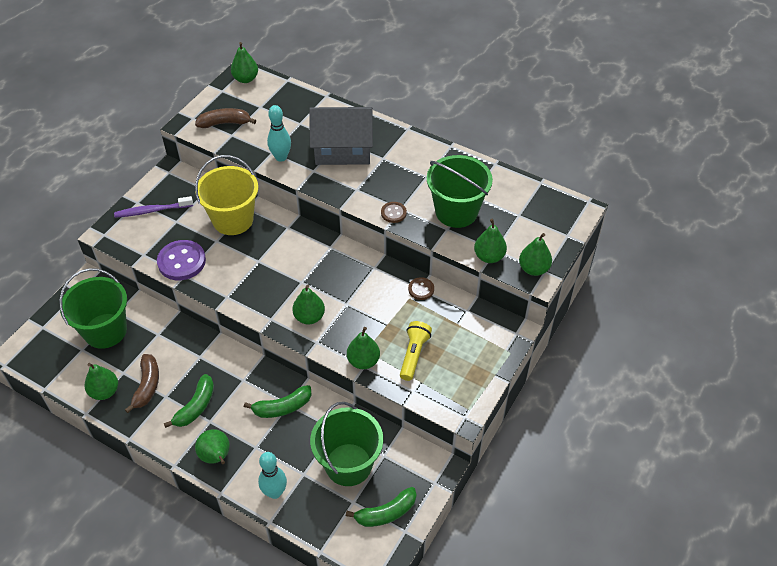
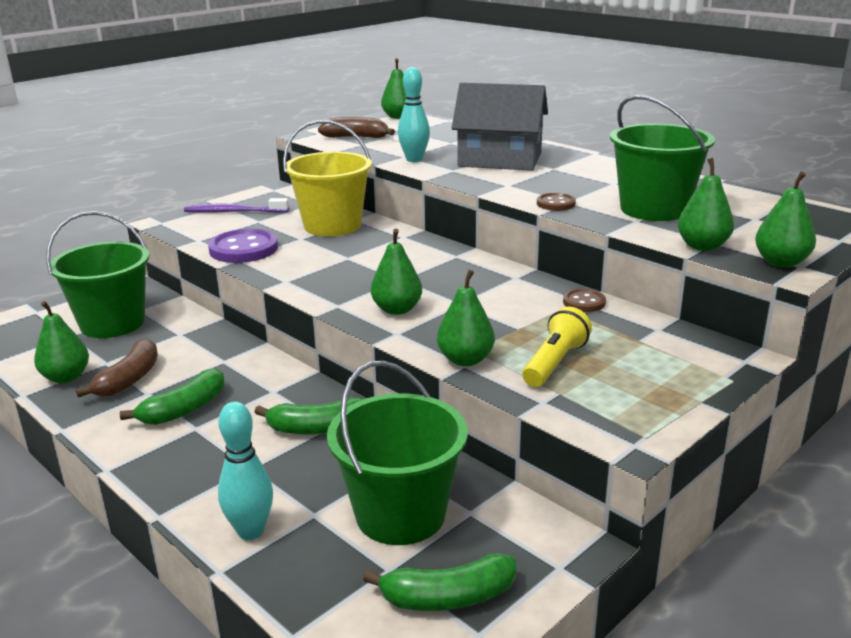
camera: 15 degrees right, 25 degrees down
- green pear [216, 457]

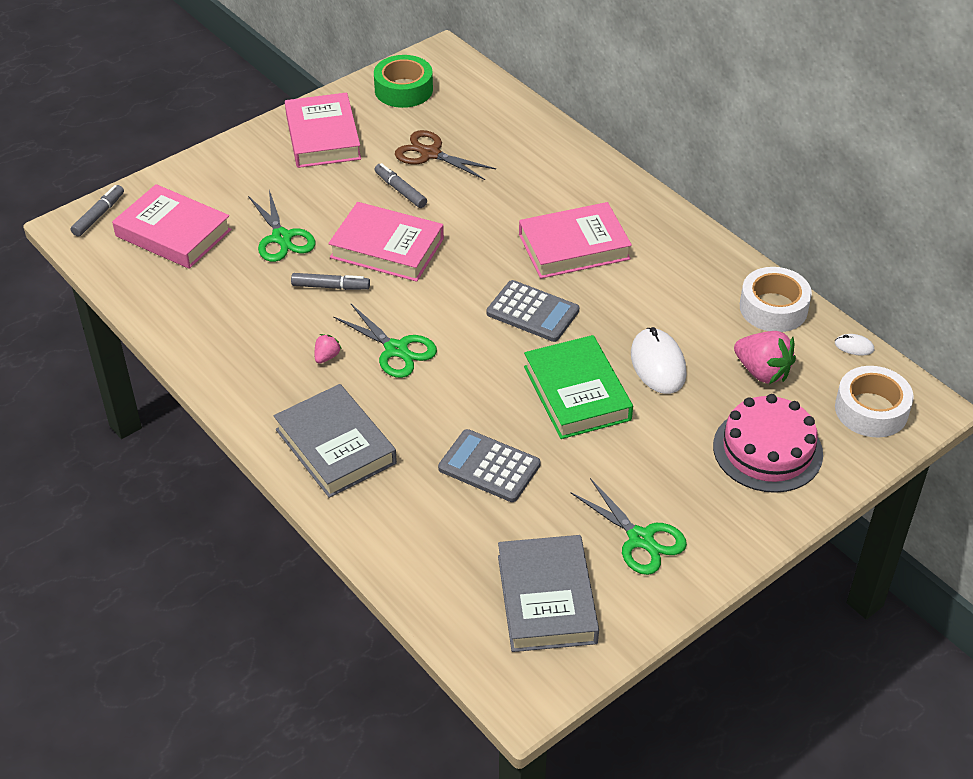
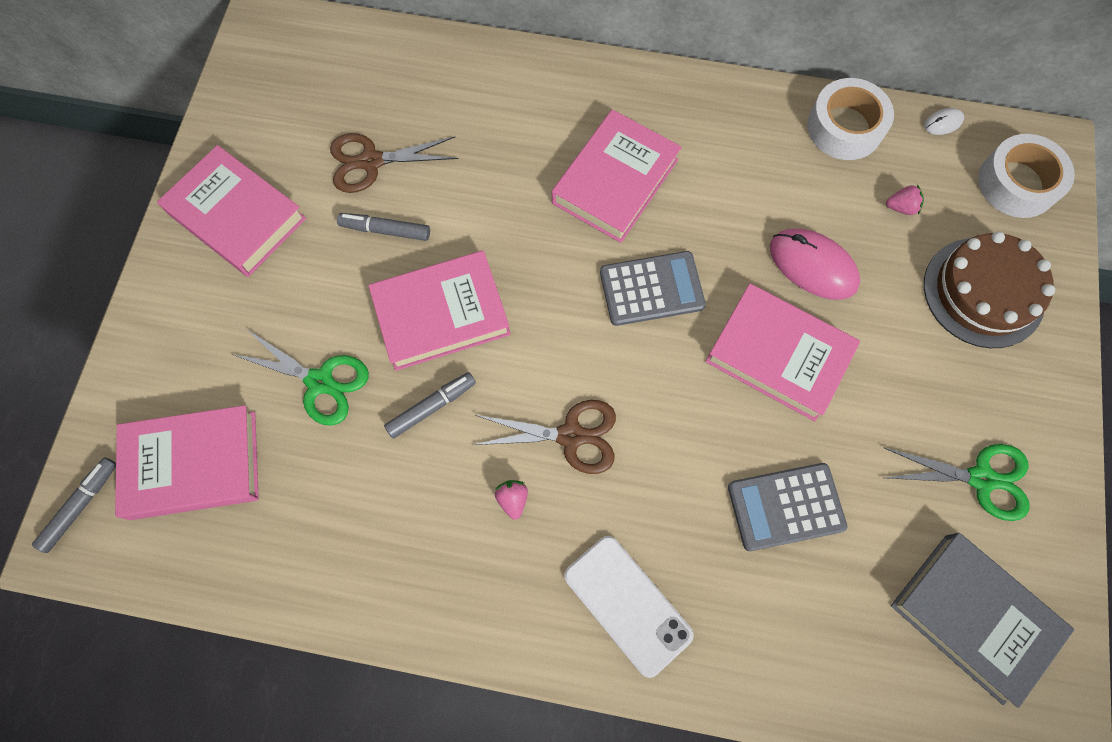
camera: 40 degrees left, 25 degrees up
~ grey marker [99, 215] = [81, 505] 45 degrees clockwise
~ grey book [335, 446] to white phone [627, 604]
~ green scissors [396, 350] to brown scissors [571, 436]
- green tape [403, 89]
~ green book [577, 393] to pink book [778, 355]
~ white mouse [658, 364] to pink mouse [813, 265]
~ pink cake [767, 450] to brown cake [983, 292]
~ pink strawberry [762, 372] = [901, 207] x0.49

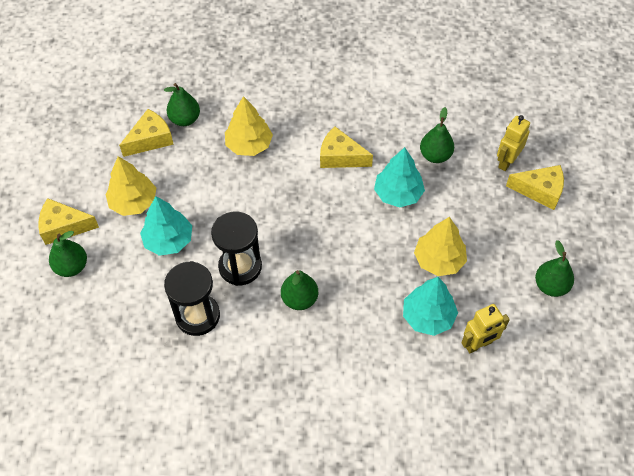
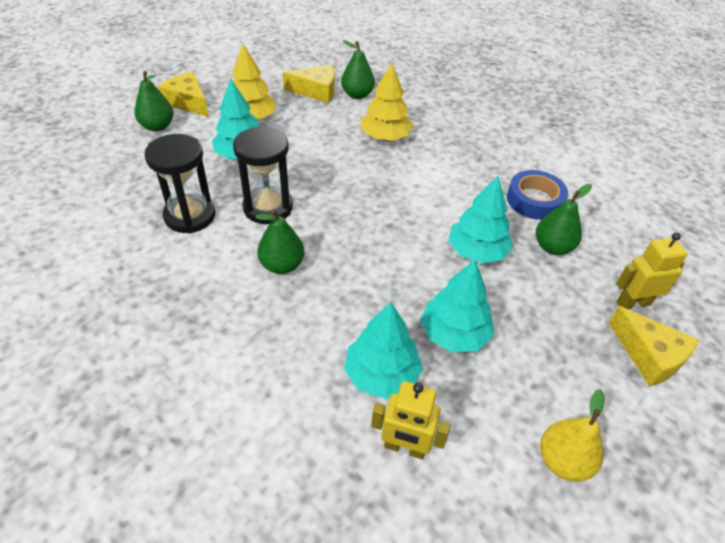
camera: 40 degrees right, 10 degrees down
- yellow cheese [340, 156]
~ yellow tree [439, 260] to turquoise tree [454, 333]
~ green pear [550, 286] to yellow pear [563, 461]
+ blue tape [534, 200]

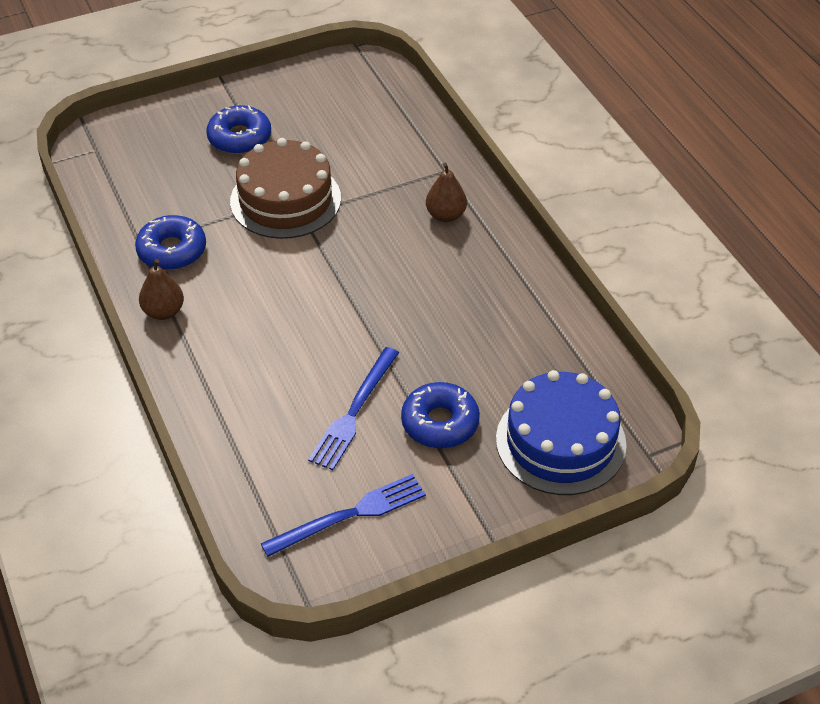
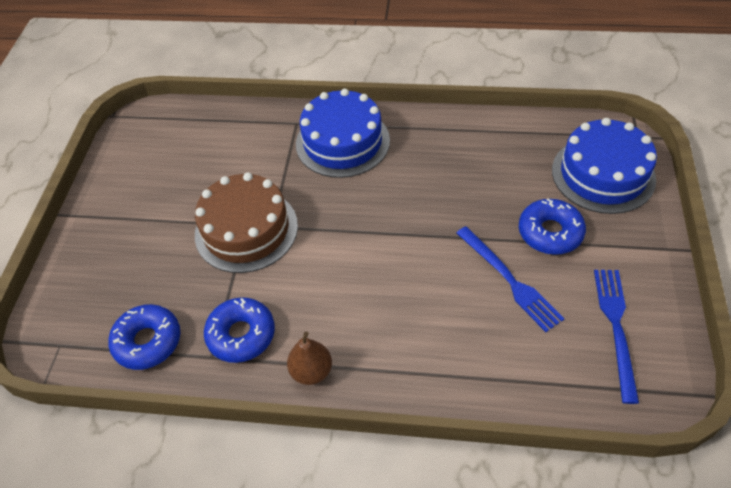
camera: 55 degrees left, 5 degrees up
~ blue donut [239, 138] to [148, 341]
~ brown pear [445, 215] to blue cake [342, 142]

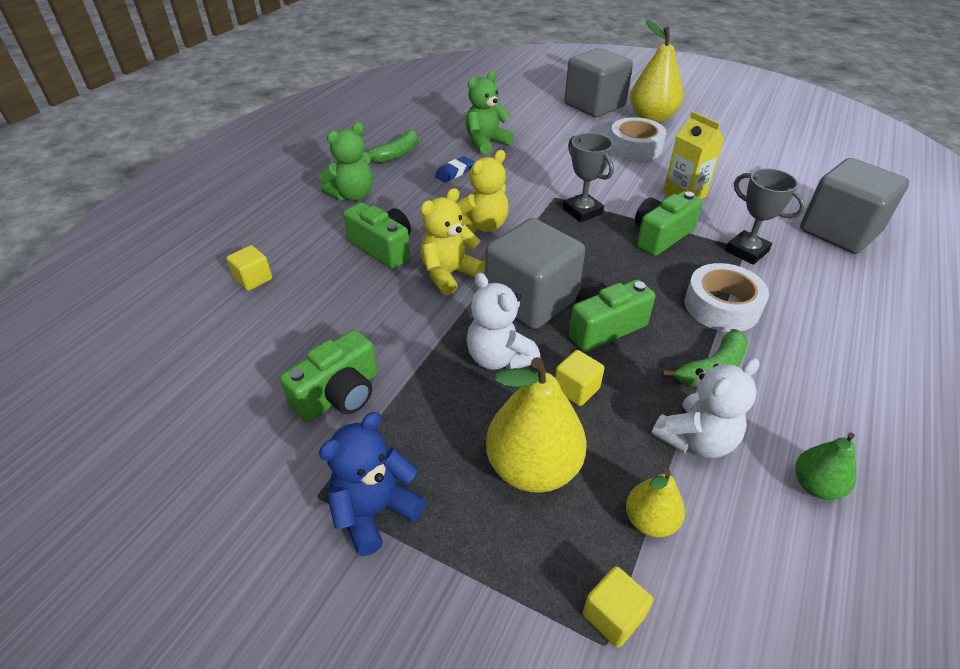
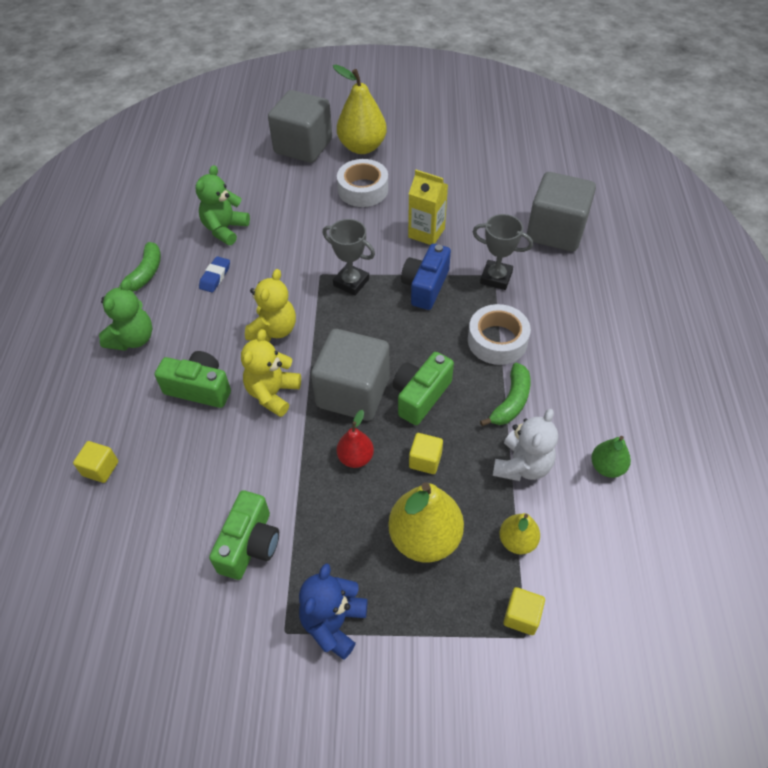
camera: 25 degrees left, 10 degrees up
~ white teddy bear [499, 358] to red pear [355, 458]
~ green camera [660, 236] to blue camera [425, 286]

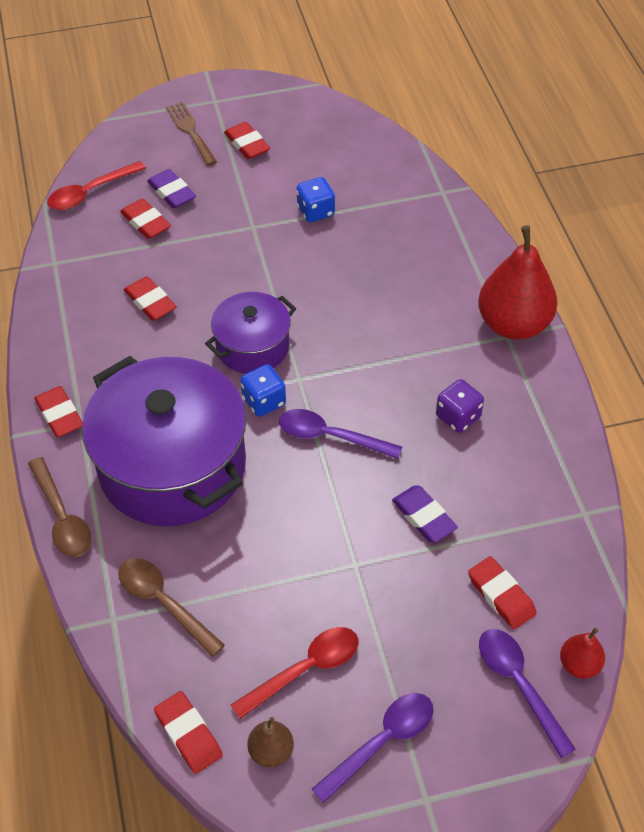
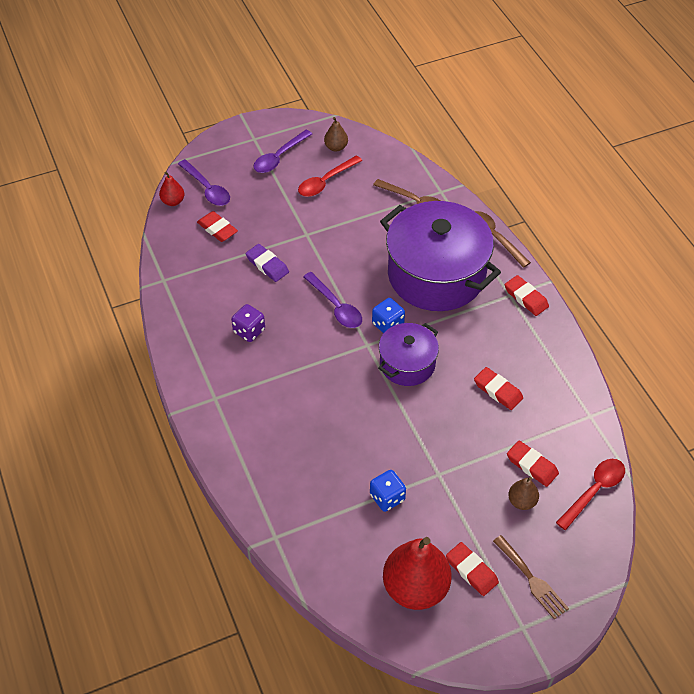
camera: 170 degrees right, 0 degrees up
~ purple eraser [172, 192] to brown pear [522, 501]
- red eraser [188, 734]
~ purple spoon [331, 436] = [336, 306] 45 degrees clockwise
~ red pear [513, 324] to [415, 588]

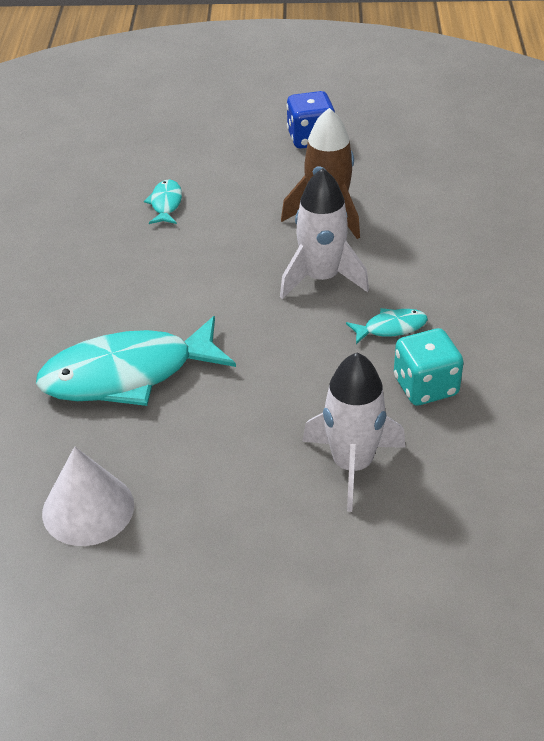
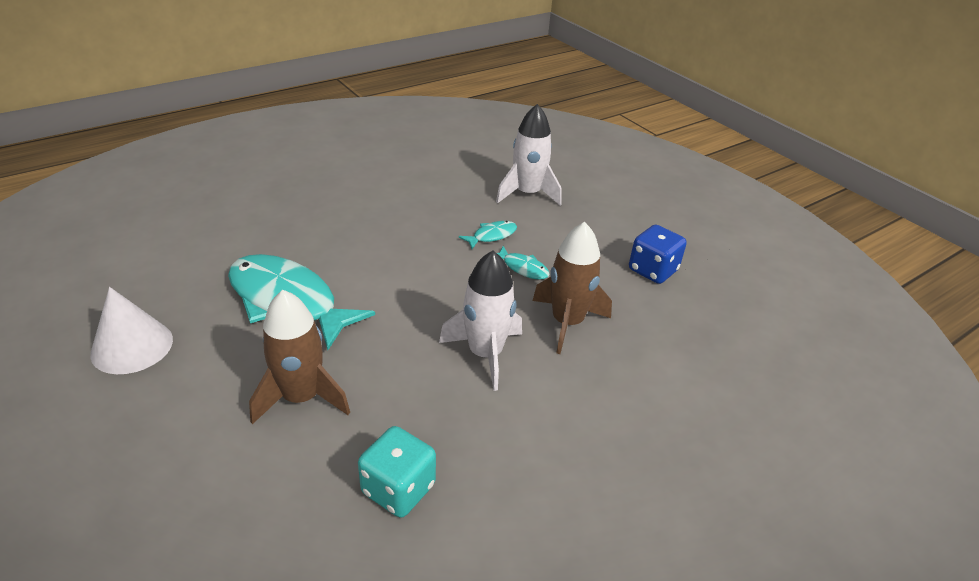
camera: 50 degrees right, 5 degrees down
~ white rocket [352, 465] to [527, 194]
~ turquoise fish [391, 328] to [523, 268]
+ brown rocket [301, 397]

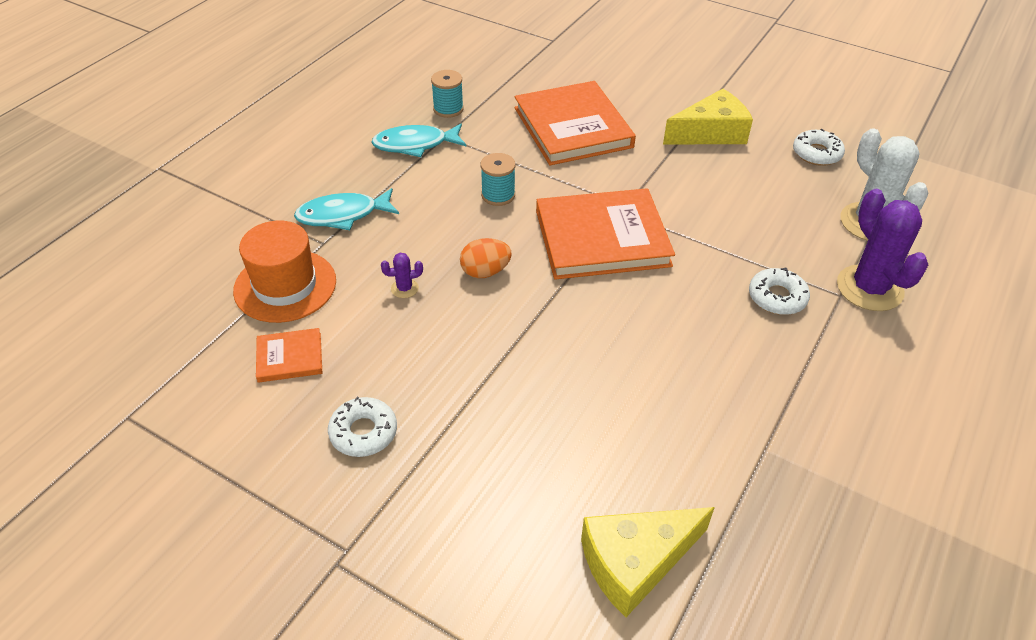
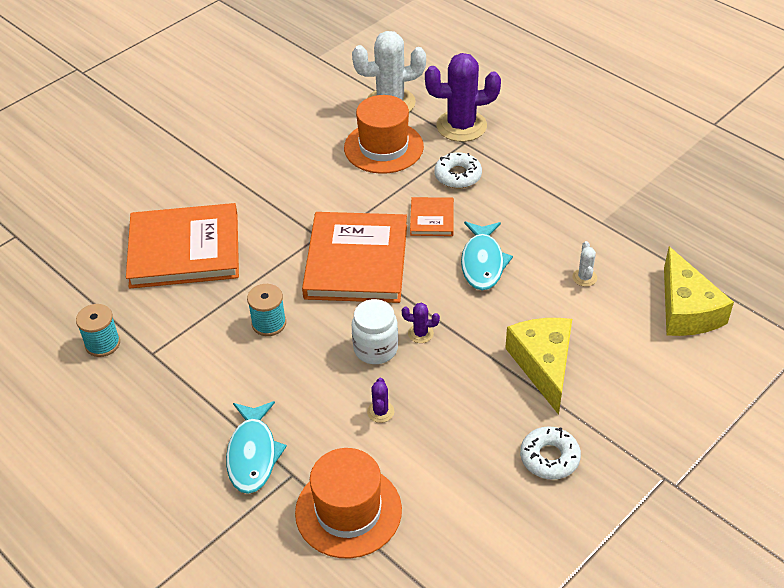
camera: 75 degrees left, 0 degrees up
~ orange book [290, 357] to [432, 219]
~ turquoise fish [415, 145] to [483, 262]
~ orange egg [485, 272] to white jar [375, 349]
~ yellow cheese [711, 133] to [543, 365]
- white donut [816, 153]
+ orange hat [383, 147]
+ purple cactus [420, 333]
+ white cactus [584, 277]

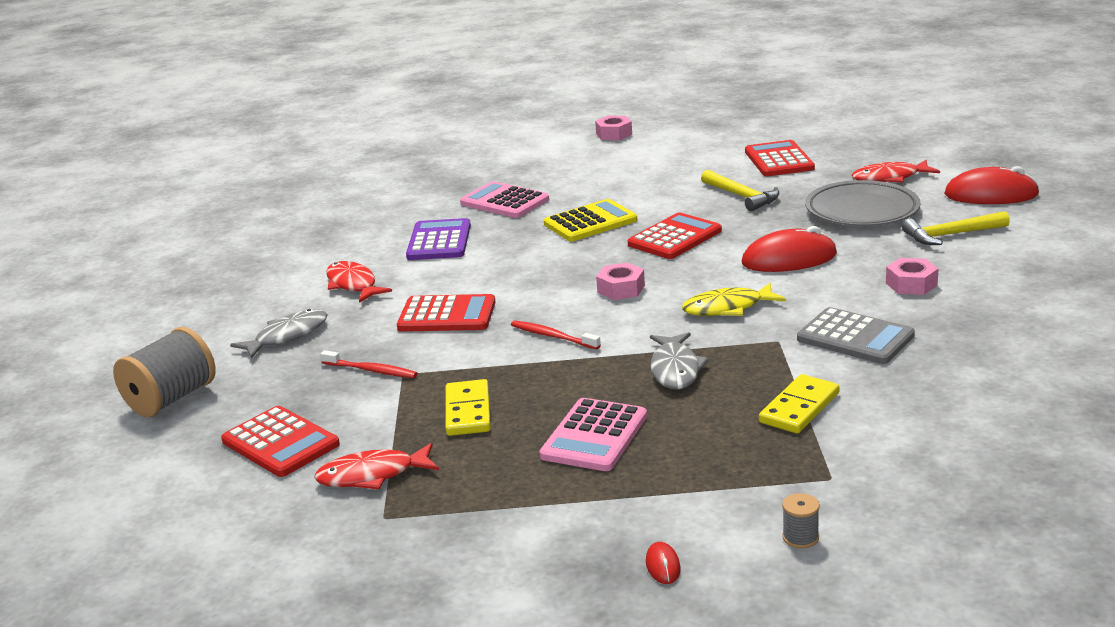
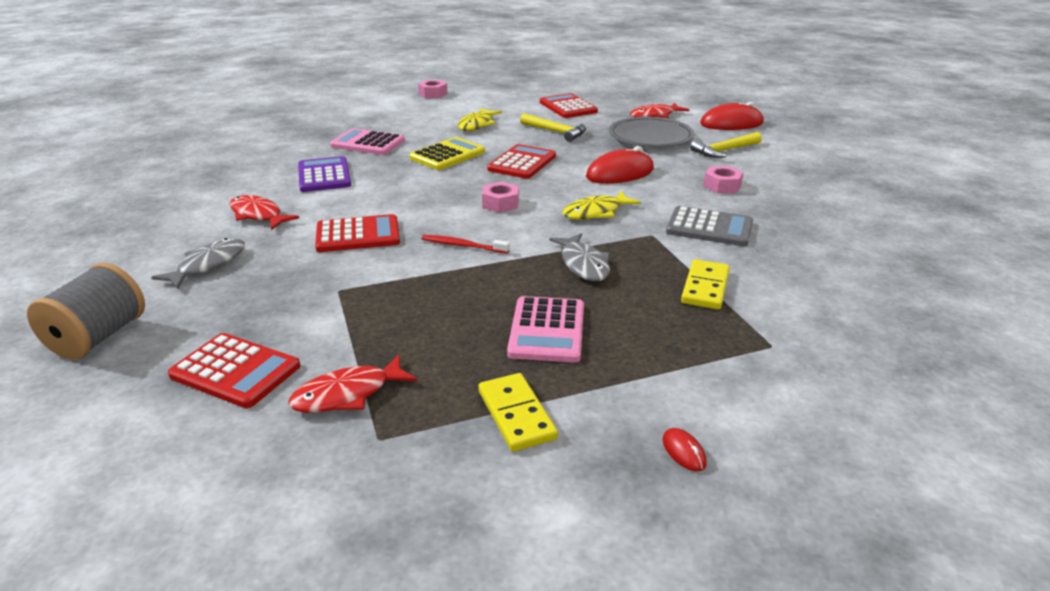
camera: 20 degrees left, 5 degrees up
- red toothbrush [371, 370]
~ yellow domino [468, 411] to [516, 415]
- grey spool [800, 537]
+ yellow fish [477, 125]

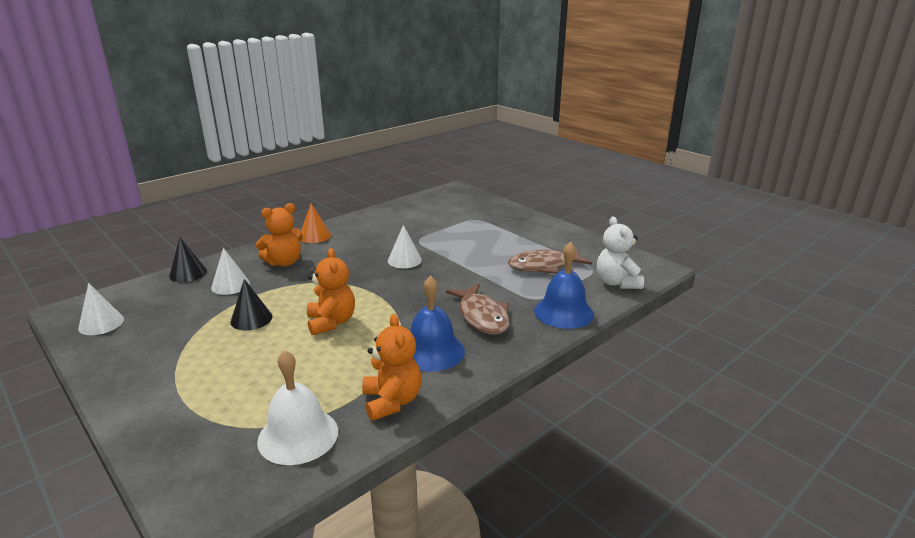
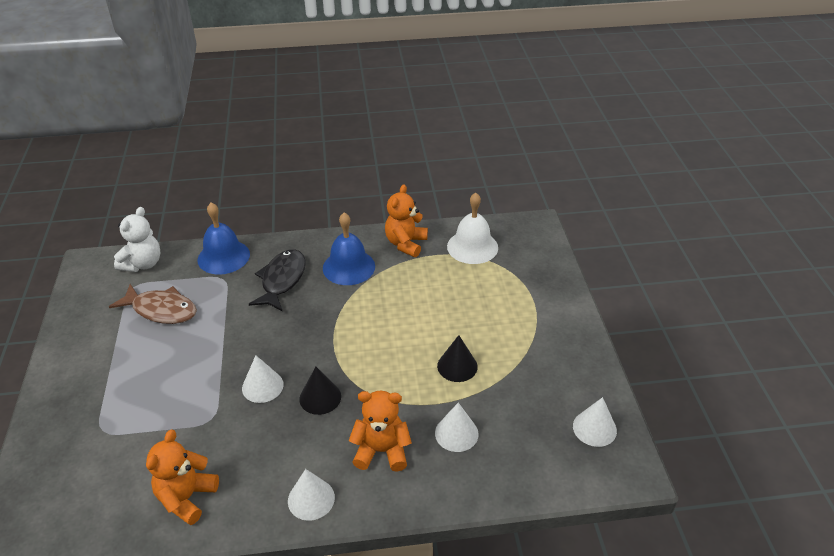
camera: 145 degrees left, 15 degrees up
~ black cone [188, 273] to [320, 397]
~ orange cone [315, 236] to white cone [311, 499]
~ orange teddy bear [331, 322] to [186, 497]
~ brown fish [482, 317] to black fish [282, 280]

